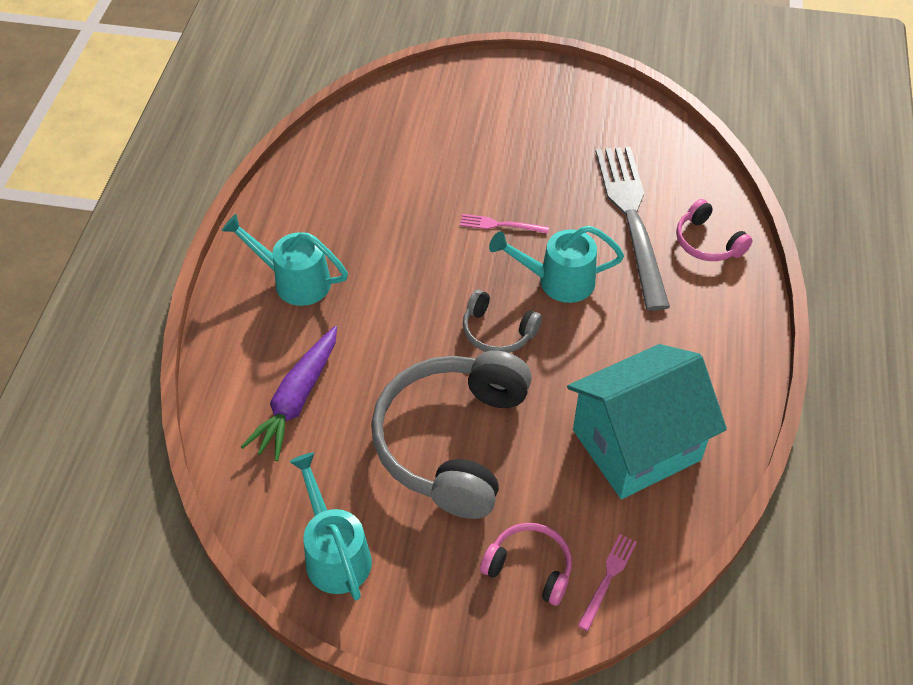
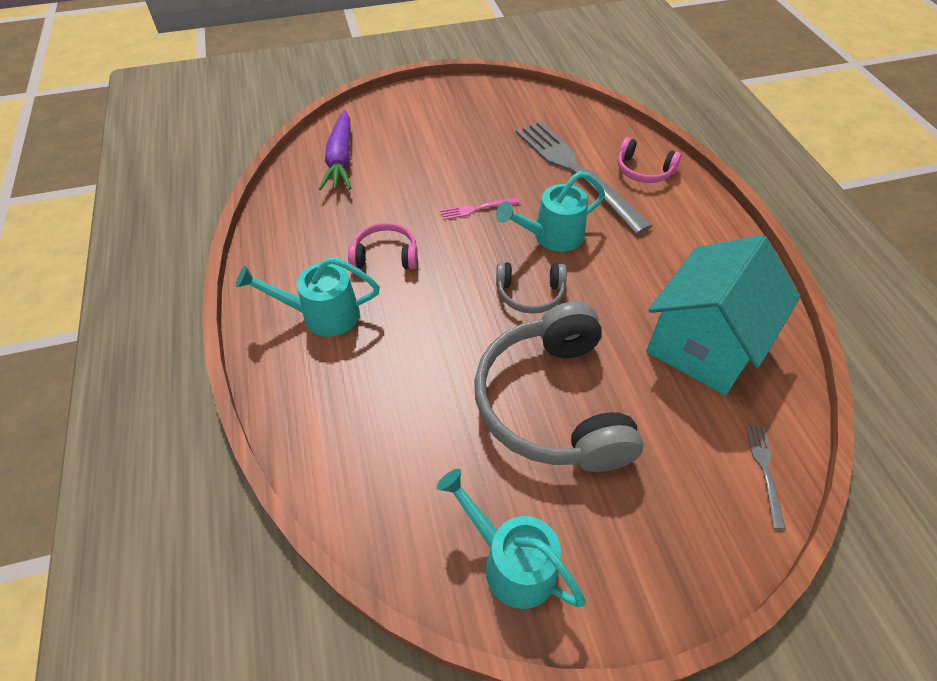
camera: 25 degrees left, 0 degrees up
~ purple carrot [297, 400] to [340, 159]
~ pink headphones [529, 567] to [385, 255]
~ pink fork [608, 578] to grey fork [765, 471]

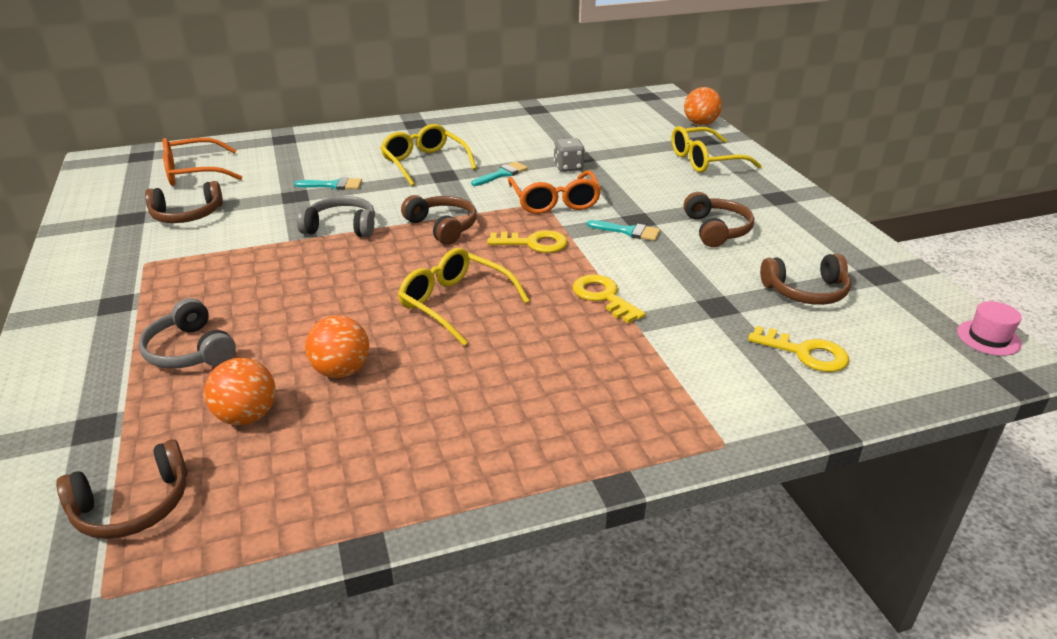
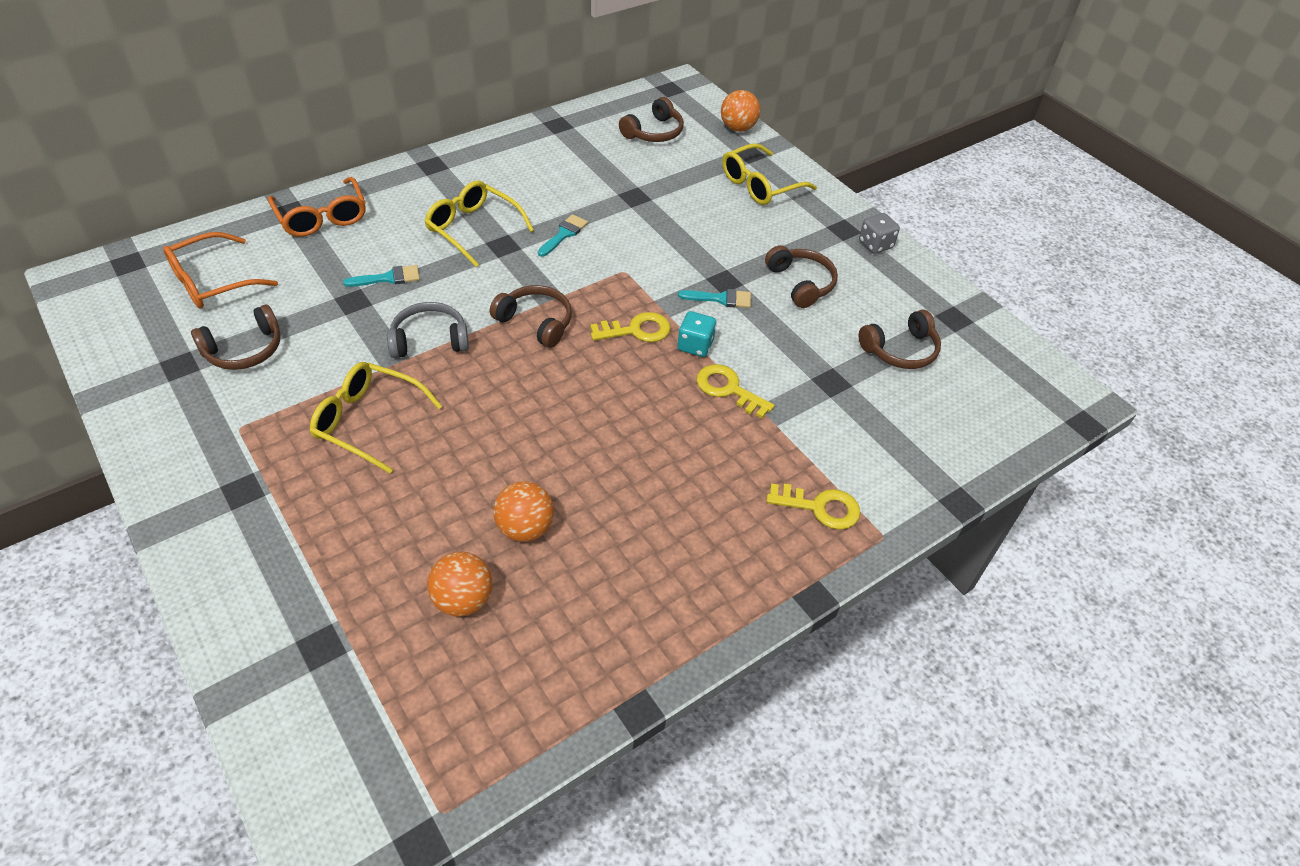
camera: 20 degrees left, 15 degrees up
~ brown headphones [133, 506] to [654, 132]
- grey headphones [190, 351]
~ yellow glasses [455, 303] to [368, 421]
~ orange glasses [555, 201] to [322, 217]
~ grey dice [568, 167] to [875, 244]
~ yellow key [805, 353] to [820, 507]
- pink hat [988, 338]
+ turquoise dice [695, 345]

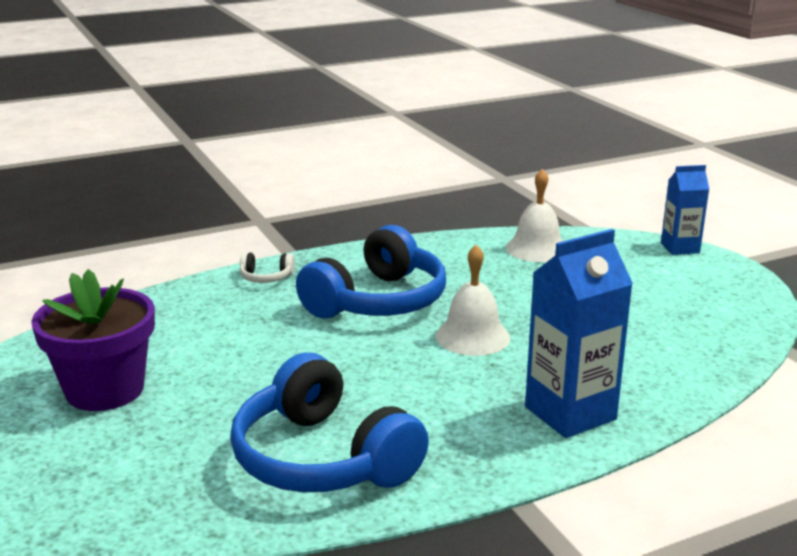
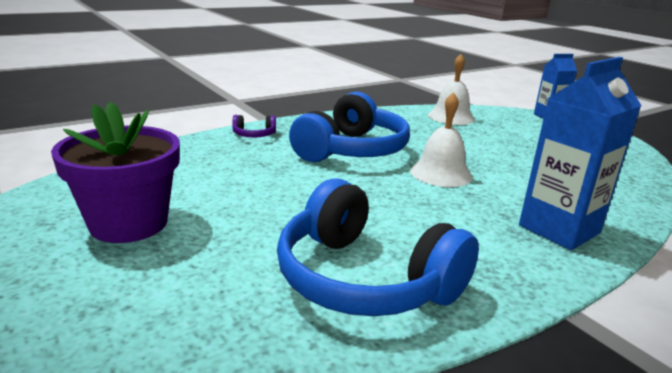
camera: 10 degrees left, 0 degrees up
~ white headphones [266, 277] to purple headphones [254, 135]

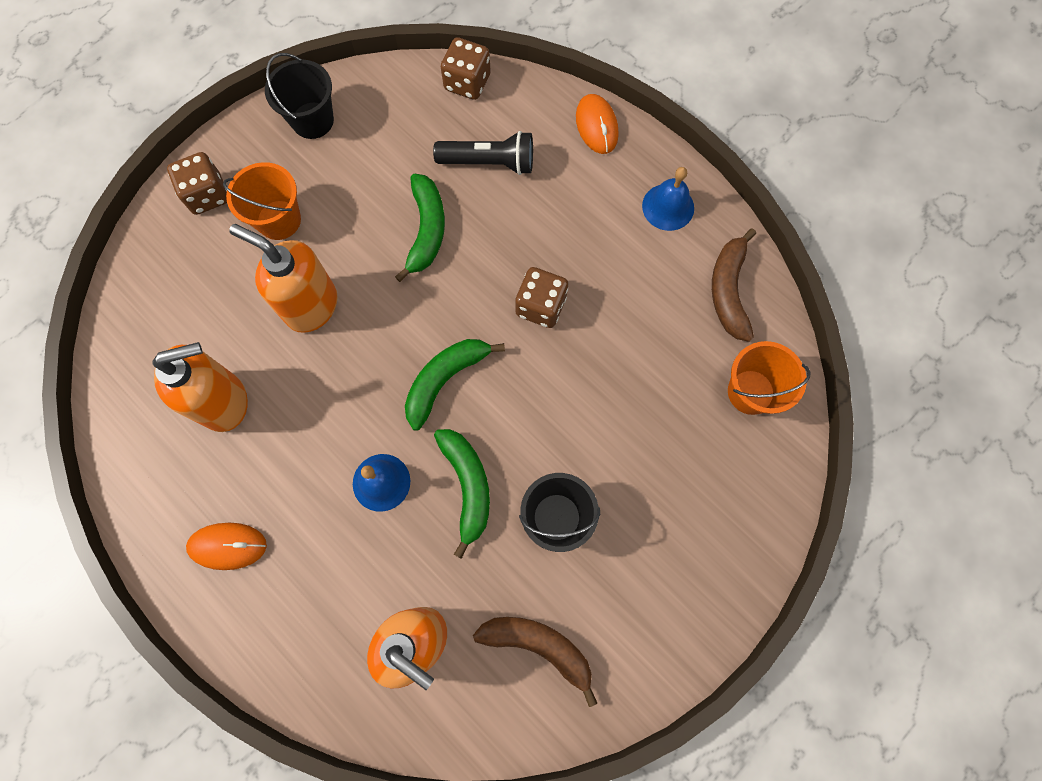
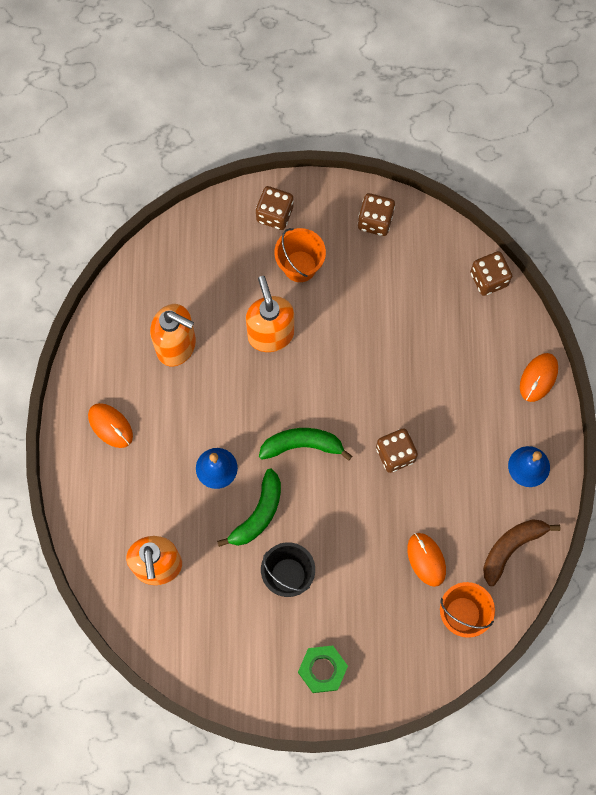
camera: 45 degrees right, 0 degrees up
~ black bucket [312, 120] to brown dice [375, 221]
- green banana [426, 230]
- black flashlight [489, 162]
- brown banana [539, 646]
+ green nut [322, 669]
+ orange mouse [426, 559]

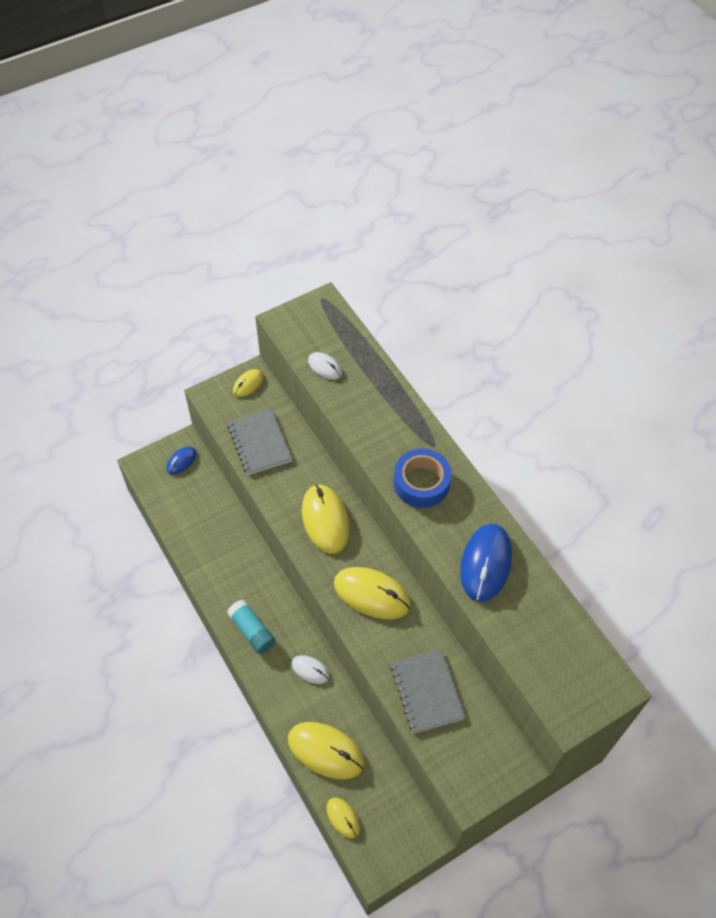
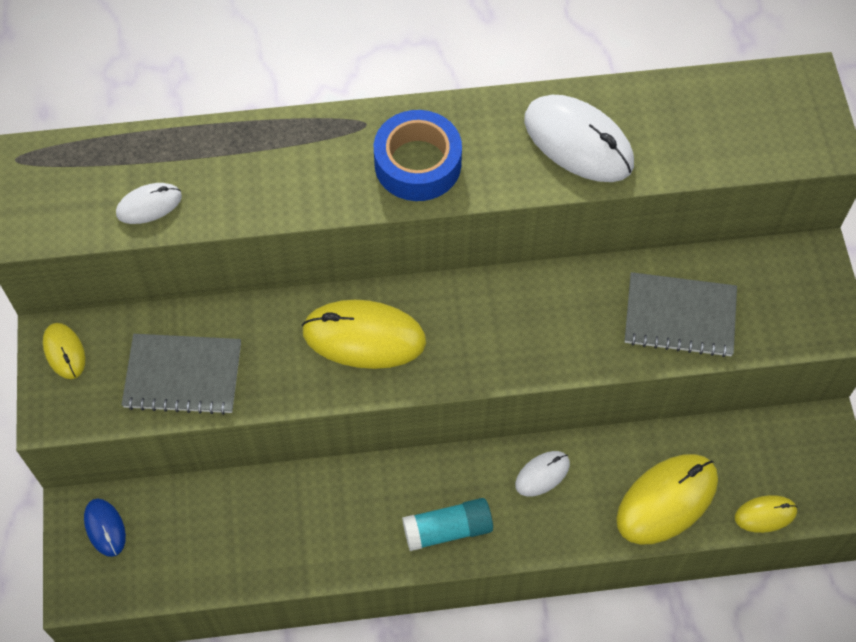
camera: 65 degrees left, 5 degrees up
- yellow mouse [372, 594]
~ blue mouse [486, 563] to white mouse [578, 142]

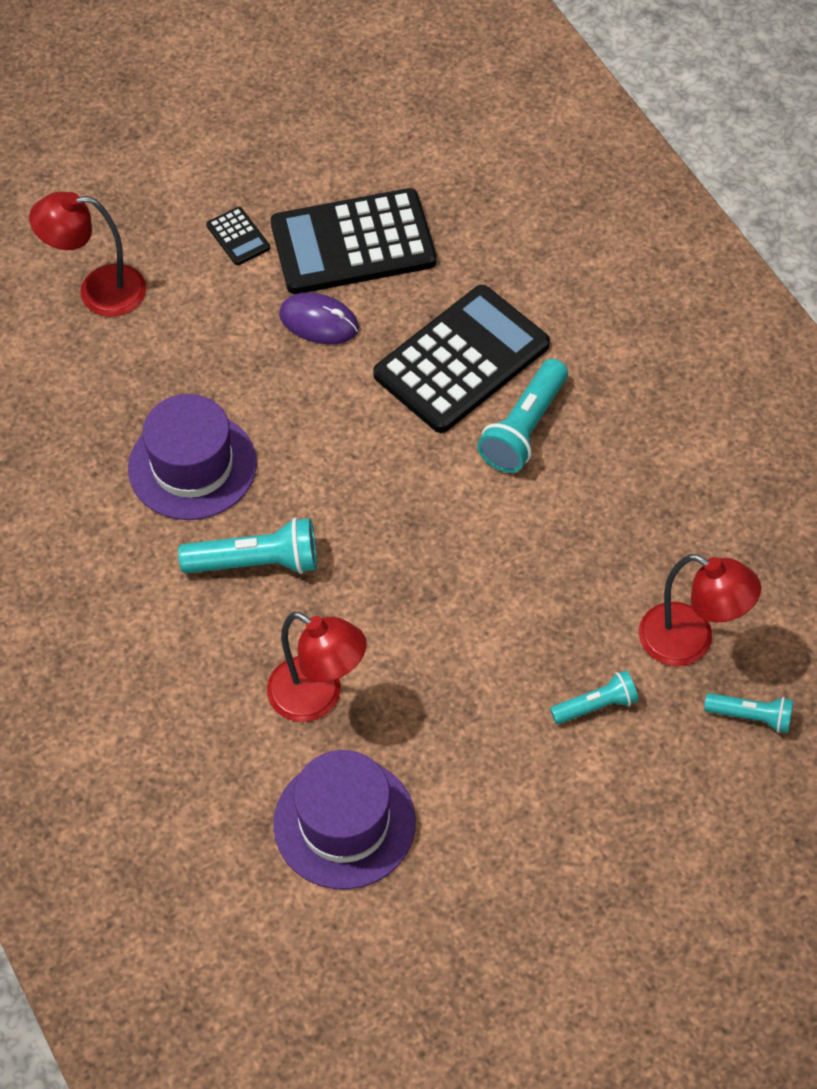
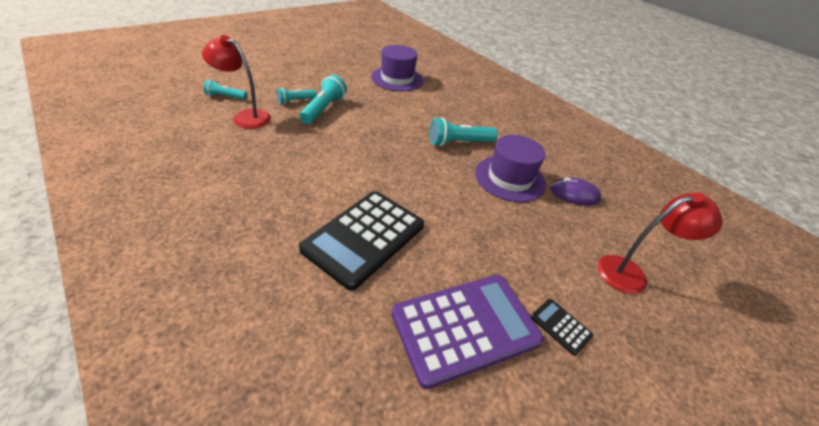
camera: 165 degrees right, 15 degrees down
- red lamp [318, 698]
~ black calculator [353, 243] to purple calculator [465, 327]
~ purple mouse [319, 322] to [574, 194]
~ turquoise flashlight [524, 428] to [324, 109]

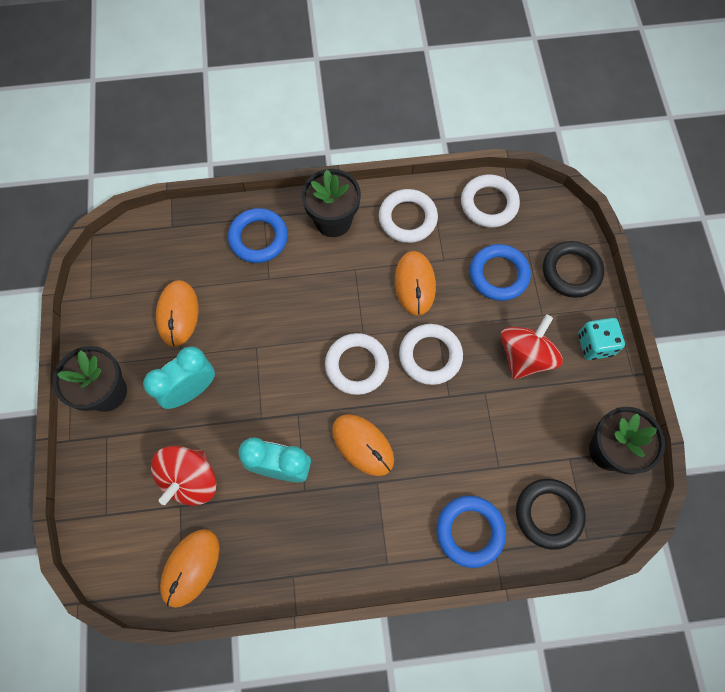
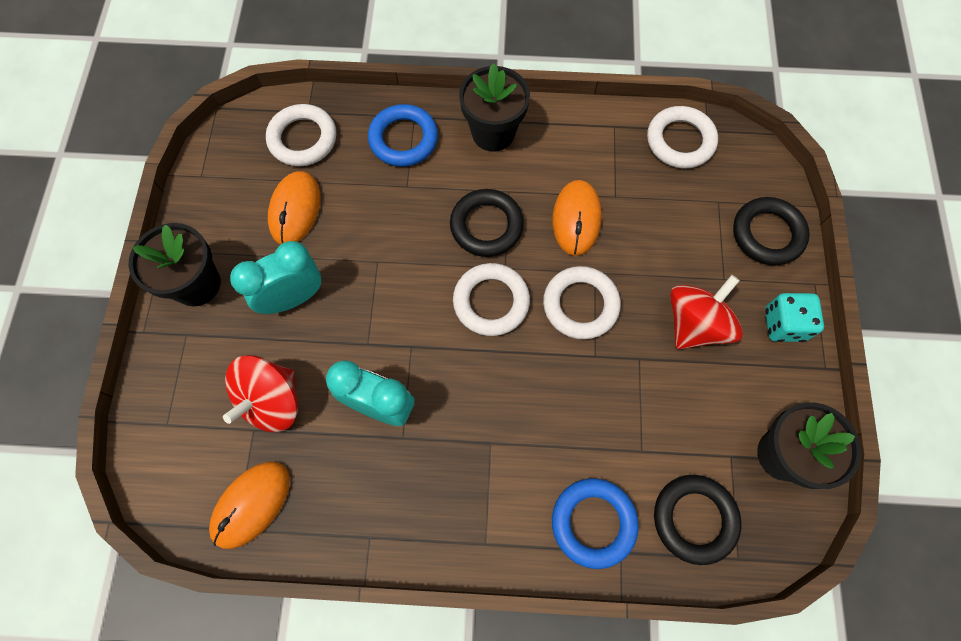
camera: 10 degrees right, 0 degrees up
- orange mouse [363, 445]
~ white ring [407, 218] to [303, 139]
- blue ring [498, 275]
+ black ring [486, 226]

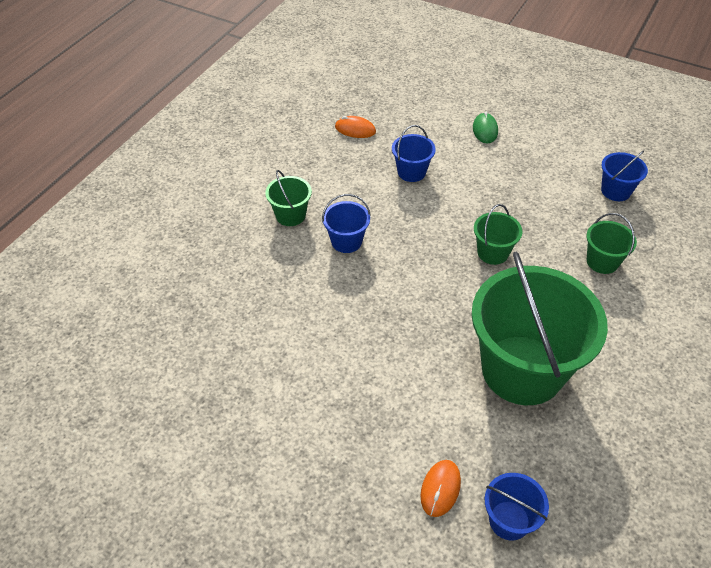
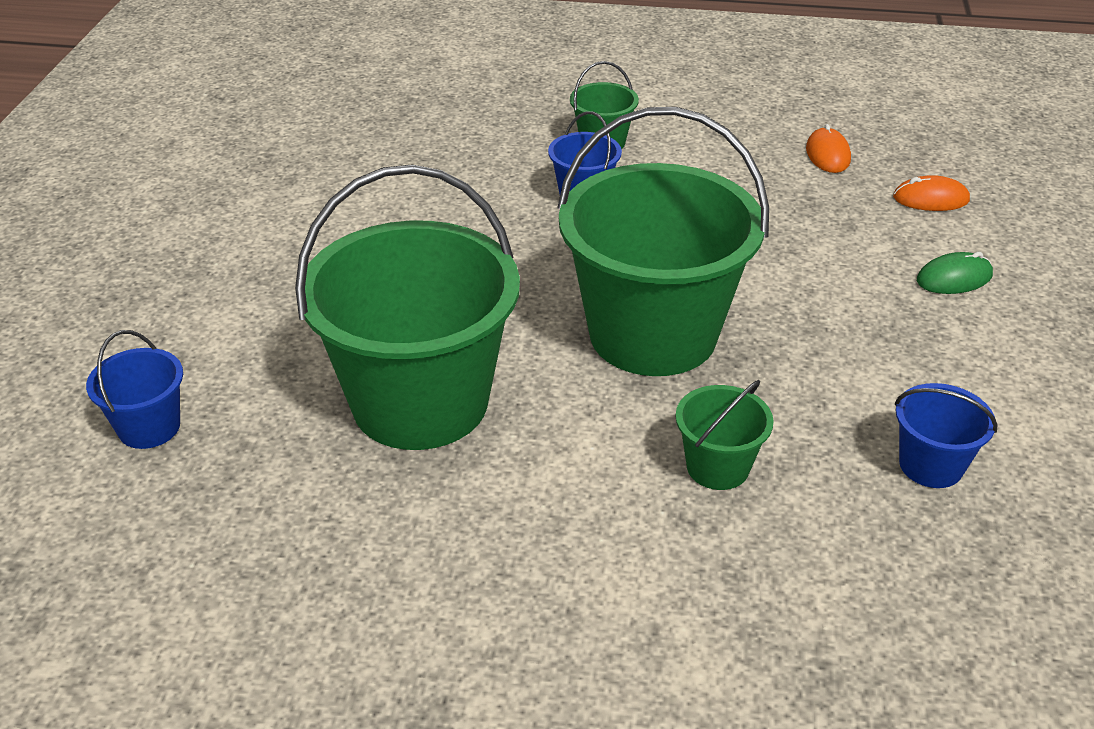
camera: 70 degrees right, 10 degrees down
- blue bucket [411, 172]
~ orange mouse [440, 489] to [931, 199]
~ green bucket [493, 252] = [653, 334] x2.30

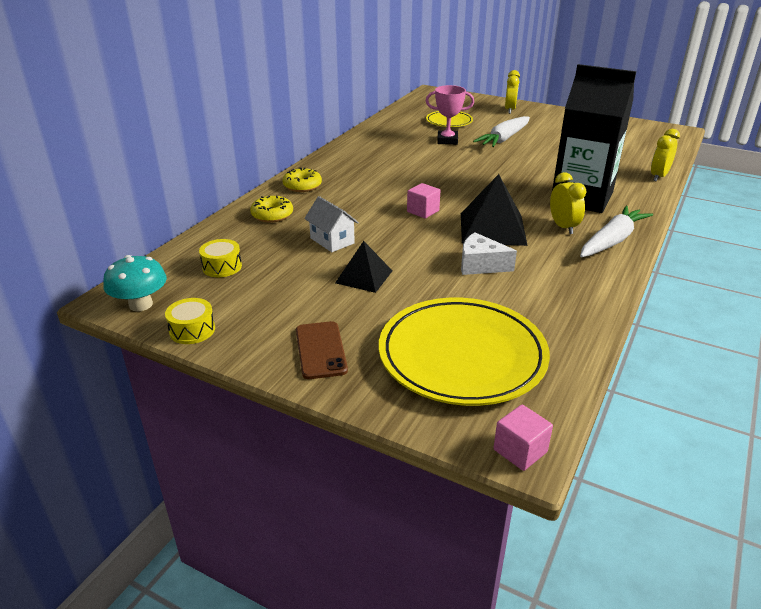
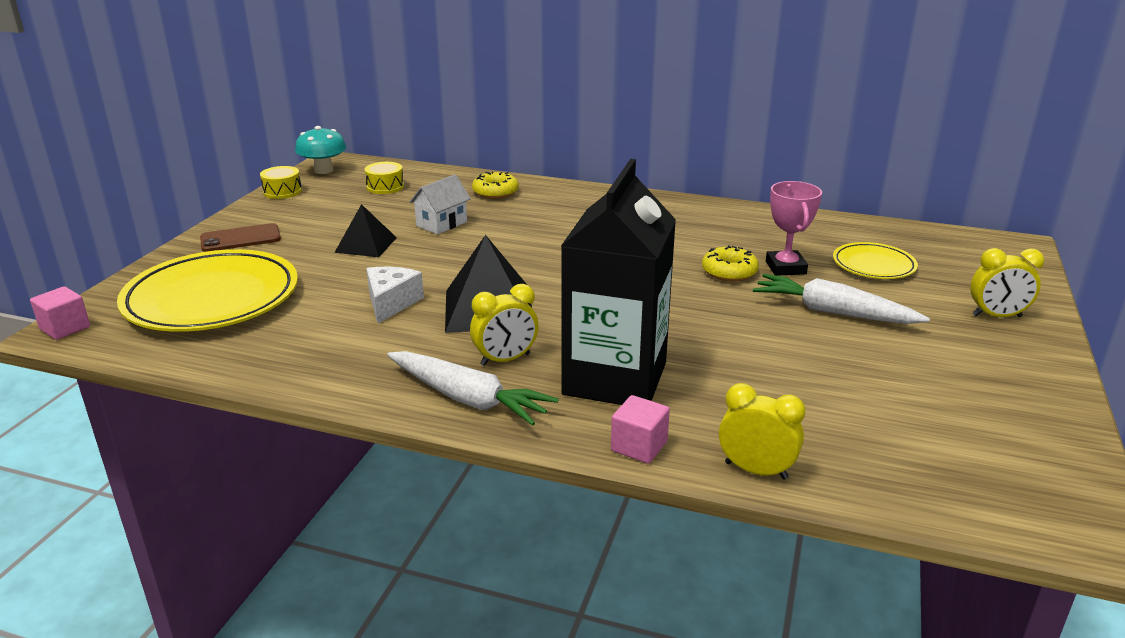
camera: 80 degrees right, 5 degrees down
~ yellow donut [302, 186] to [729, 272]
~ pink cube [423, 211] to [639, 446]

